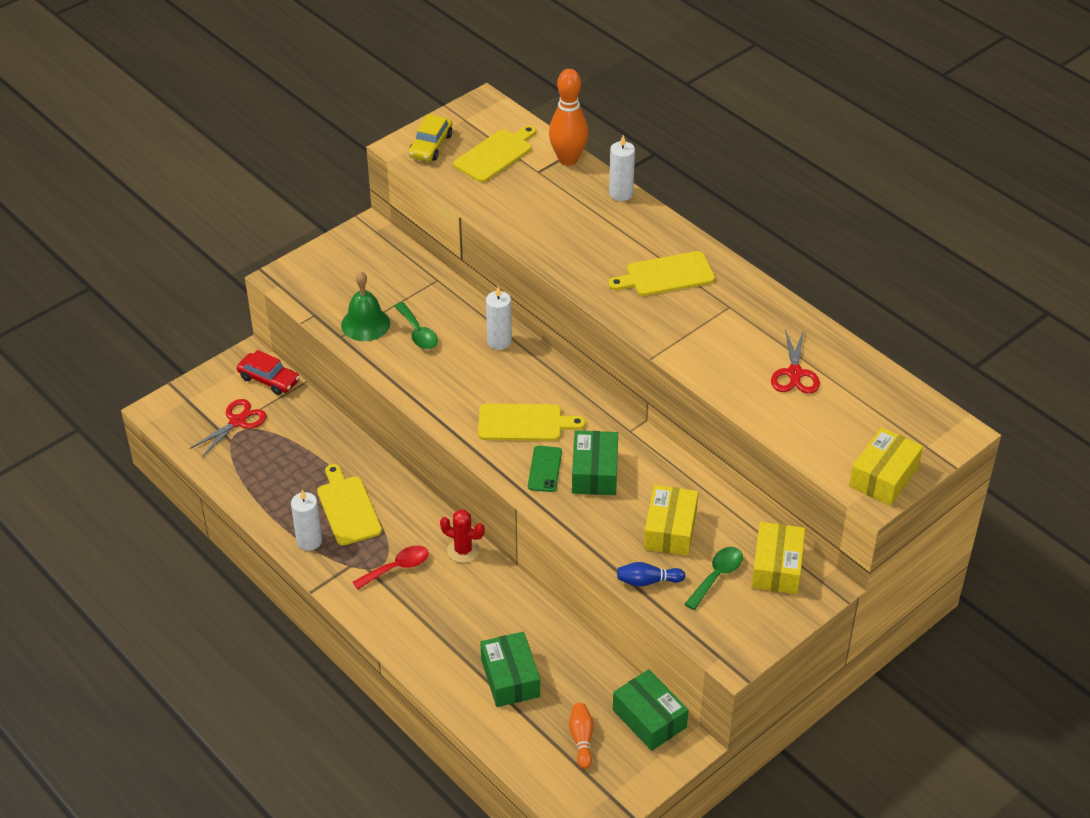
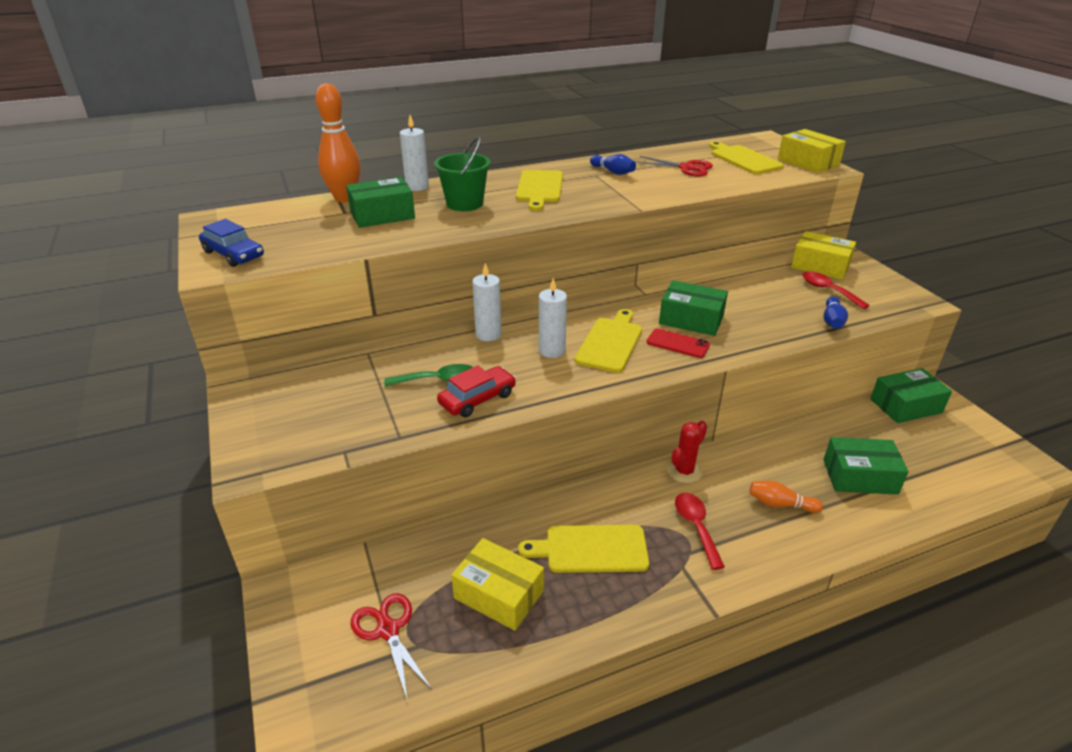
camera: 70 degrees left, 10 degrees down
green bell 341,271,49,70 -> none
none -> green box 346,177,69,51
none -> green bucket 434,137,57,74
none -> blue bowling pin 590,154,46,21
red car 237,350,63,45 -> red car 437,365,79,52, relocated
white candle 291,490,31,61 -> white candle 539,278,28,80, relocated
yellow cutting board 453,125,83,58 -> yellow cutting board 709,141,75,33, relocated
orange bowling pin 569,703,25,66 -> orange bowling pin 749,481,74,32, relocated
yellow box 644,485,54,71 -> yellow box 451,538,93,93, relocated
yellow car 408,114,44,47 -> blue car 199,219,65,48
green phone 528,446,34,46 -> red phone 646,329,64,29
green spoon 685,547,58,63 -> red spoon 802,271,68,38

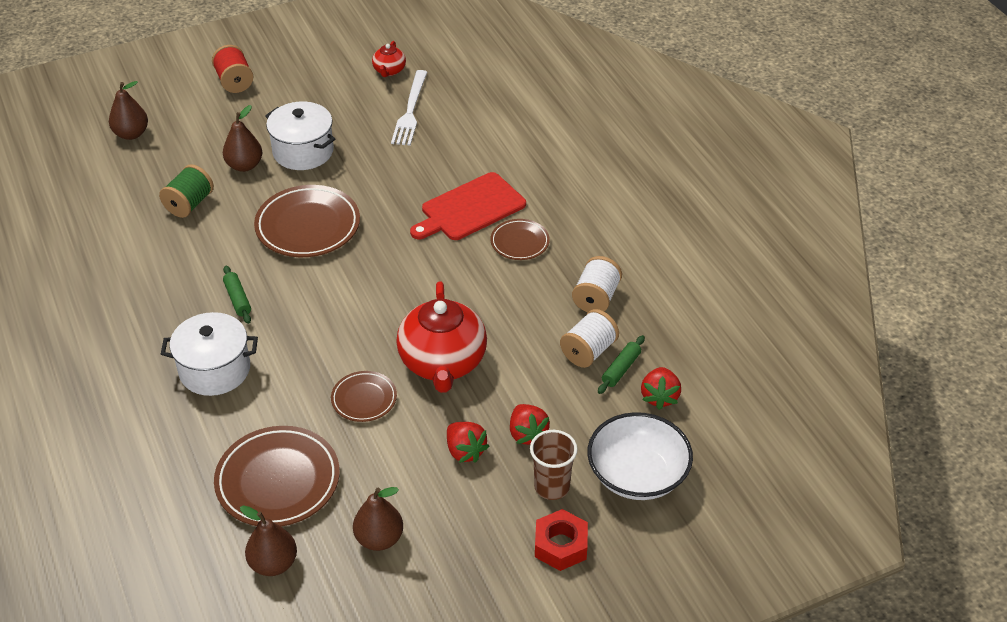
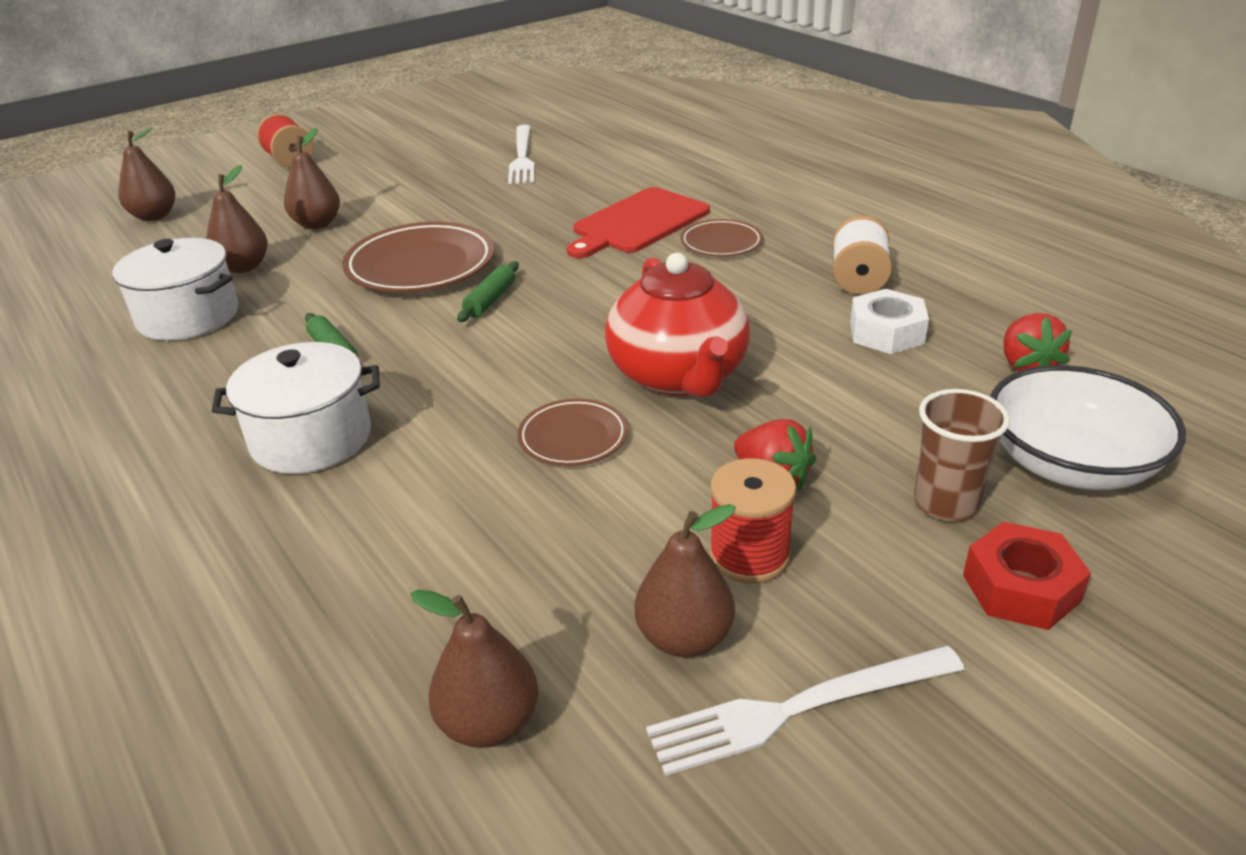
camera: 10 degrees left, 10 degrees down
brown plate 214,426,126,101 -> none
red teapot 372,41,34,36 -> none
red strawberry 510,404,40,41 -> none
none -> white fork 646,646,319,130
none -> red spool 709,458,87,125
white pot 265,102,71,68 -> white pot 112,238,126,103, relocated
green rolling pin 598,335,47,59 -> green rolling pin 457,261,62,61, relocated
green spool 159,164,55,54 -> brown pear 206,165,62,108
white spool 560,309,59,59 -> white nut 850,289,79,65

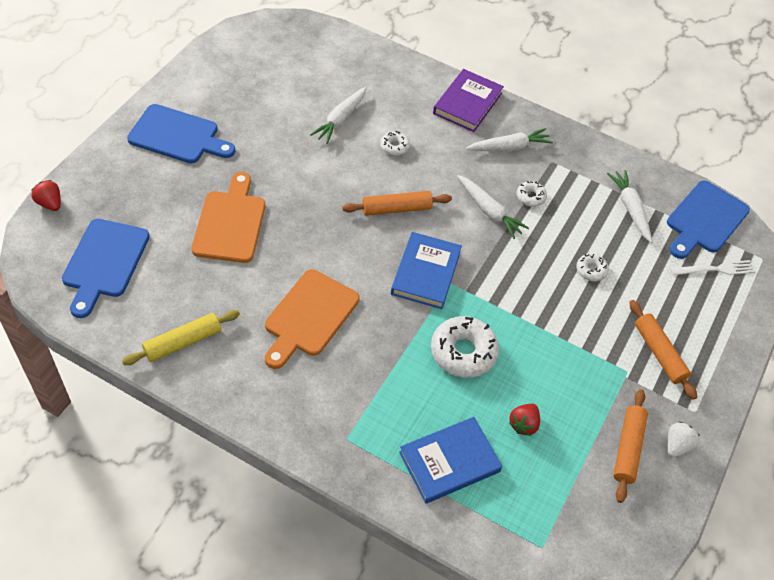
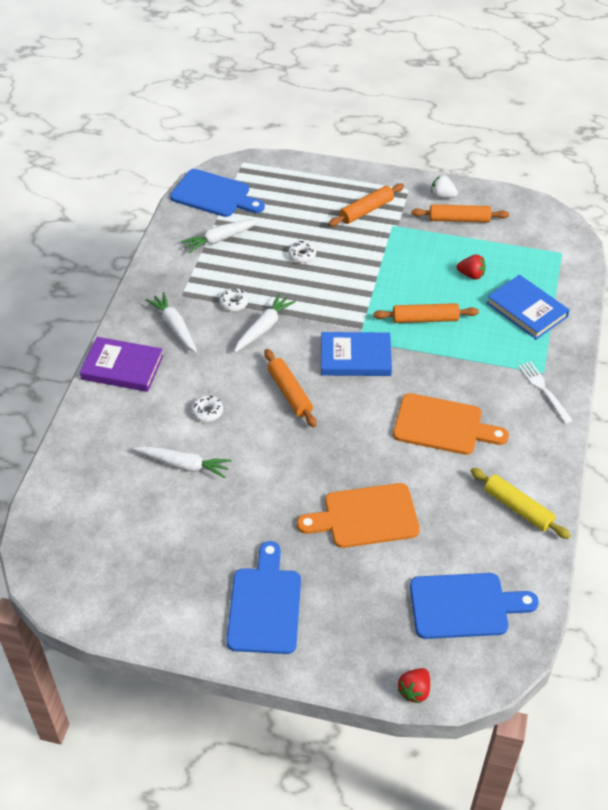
camera: 100 degrees left, 5 degrees down
white fork 670,260,85,15 -> white fork 518,361,55,63, relocated
white donut 431,316,68,62 -> orange rolling pin 373,303,106,20

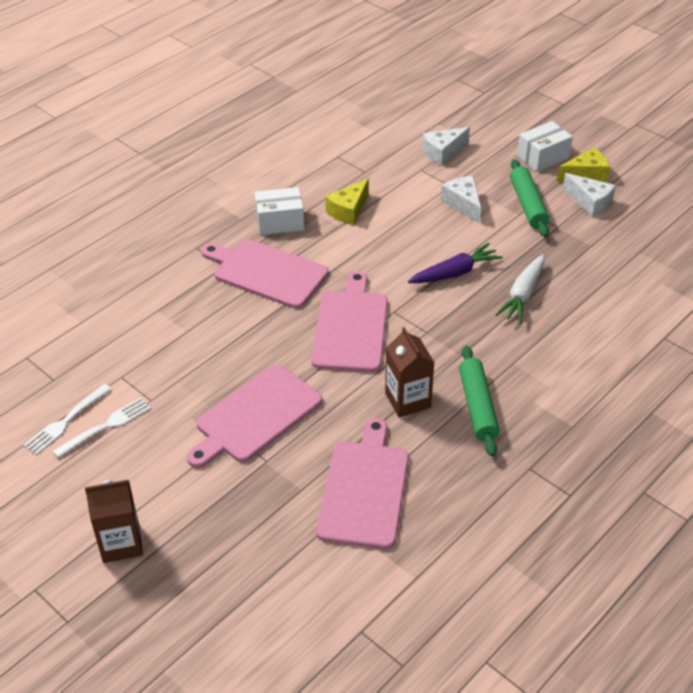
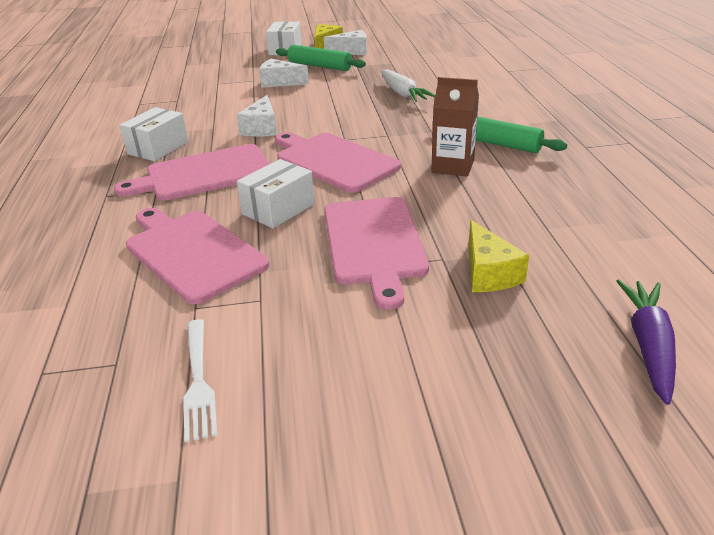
camera: 50 degrees left, 10 degrees down
white fork 53,397,98,61 -> none
brown carton 85,480,58,83 -> none
none -> white box 237,159,78,69
pink cutting board 316,418,93,131 -> pink cutting board 126,208,144,96, relocated
yellow cheese 325,178,44,47 -> yellow cheese 469,220,60,72, relocated
purple carrot 408,243,95,40 -> purple carrot 616,279,60,126, relocated
white cheese 422,127,48,39 -> white cheese 237,95,40,41, relocated

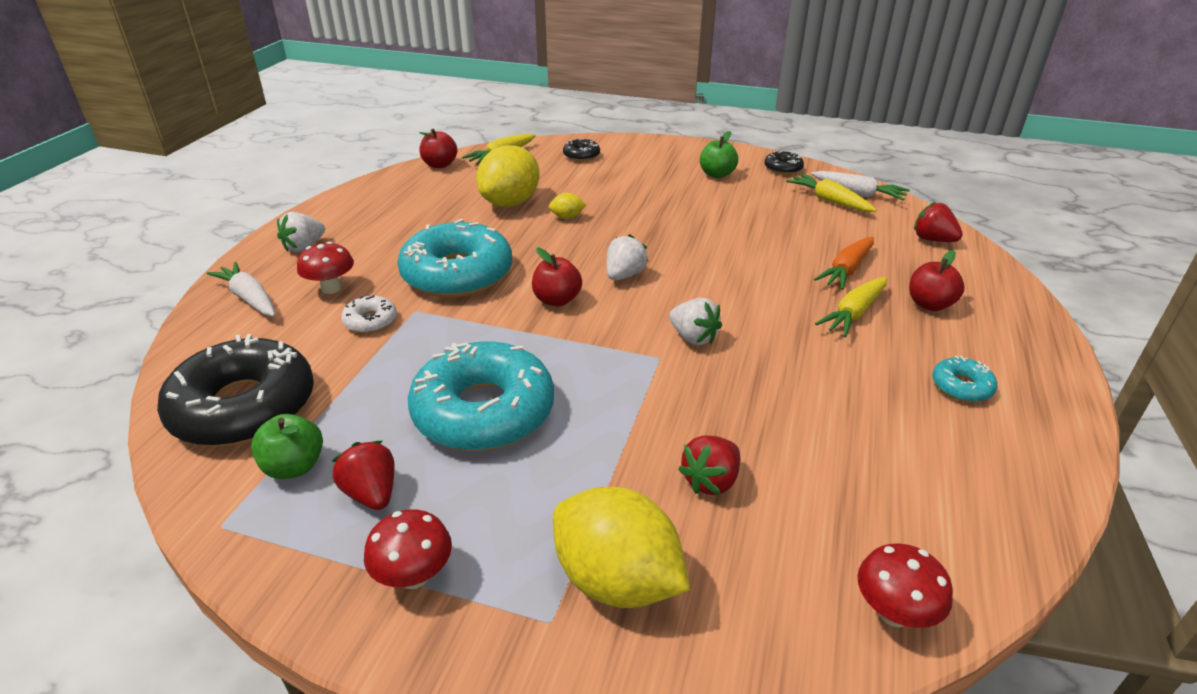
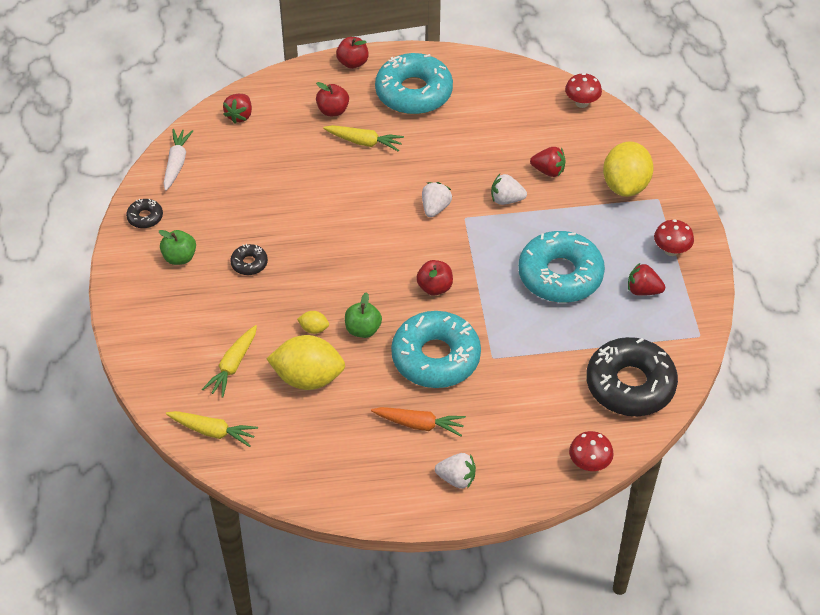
camera: 115 degrees left, 15 degrees up
white carrot 207,262,68,54 -> none
white donut 341,295,56,38 -> none
green apple 251,414,72,65 -> green apple 345,292,37,46, relocated
red mushroom 297,242,57,52 -> red mushroom 569,431,45,40, relocated
red apple 419,128,38,40 -> red apple 336,37,33,32, relocated
black donut 563,138,37,23 -> black donut 230,244,38,31, relocated
white strawberry 607,234,42,46 -> white strawberry 491,174,36,31, relocated
yellow carrot 786,174,91,38 -> yellow carrot 202,325,55,73, relocated
orange carrot 814,237,60,53 -> orange carrot 371,407,95,29, relocated
red strawberry 332,441,62,69 -> red strawberry 628,263,37,33, 75 degrees clockwise
yellow lemon 549,193,37,26 -> yellow lemon 297,311,32,23, 45 degrees counterclockwise
turquoise donut 932,356,65,46 -> turquoise donut 375,53,78,61, x2.30

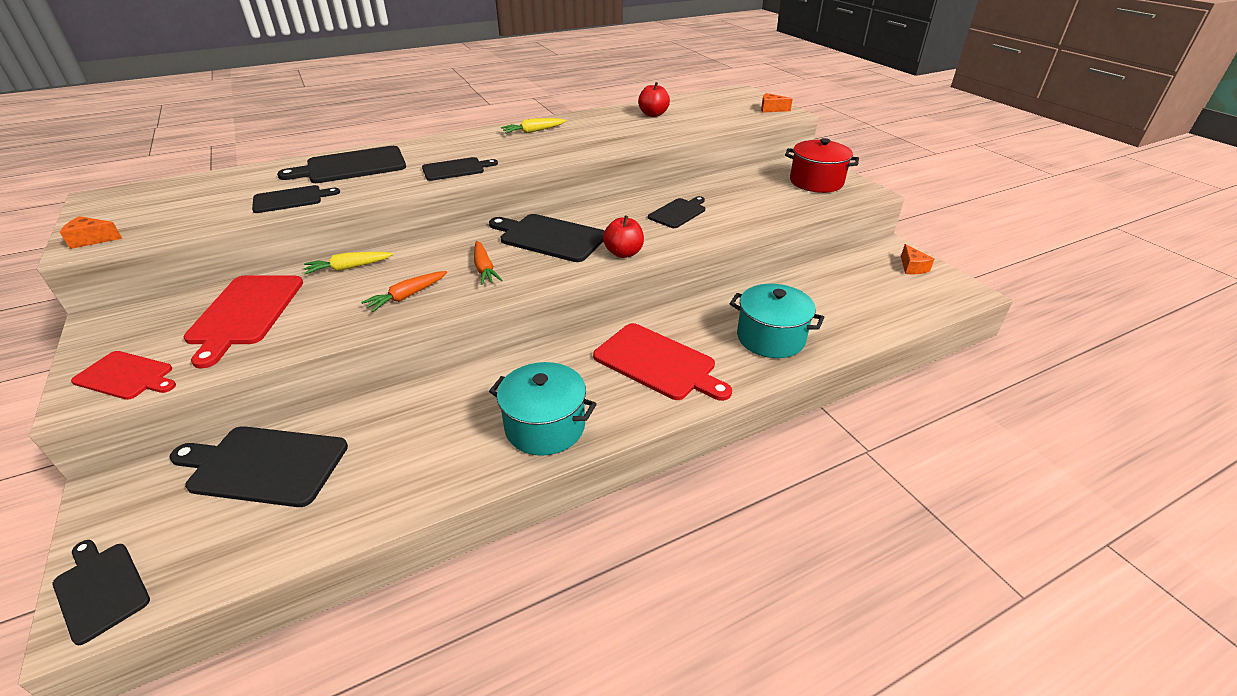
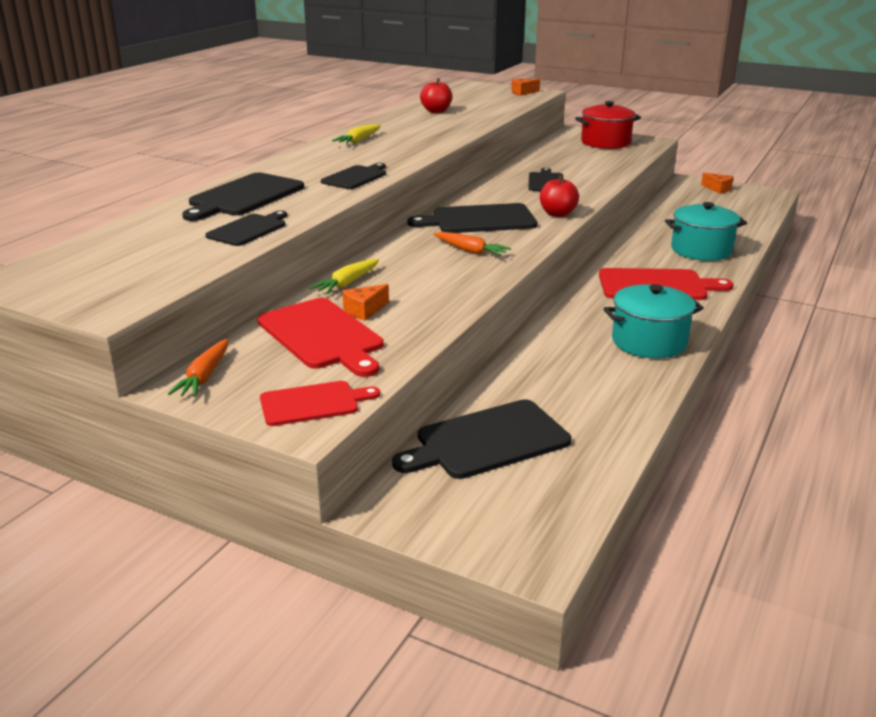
camera: 35 degrees left, 10 degrees down
black cutting board 53,540,97,105 -> none
orange cheese 60,216,62,33 -> orange cheese 342,284,47,37, relocated
orange carrot 361,271,86,41 -> orange carrot 168,339,60,58, relocated

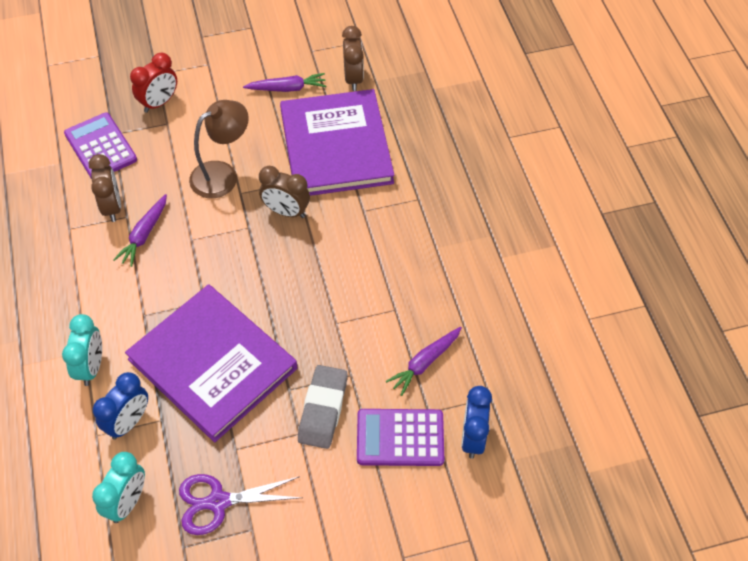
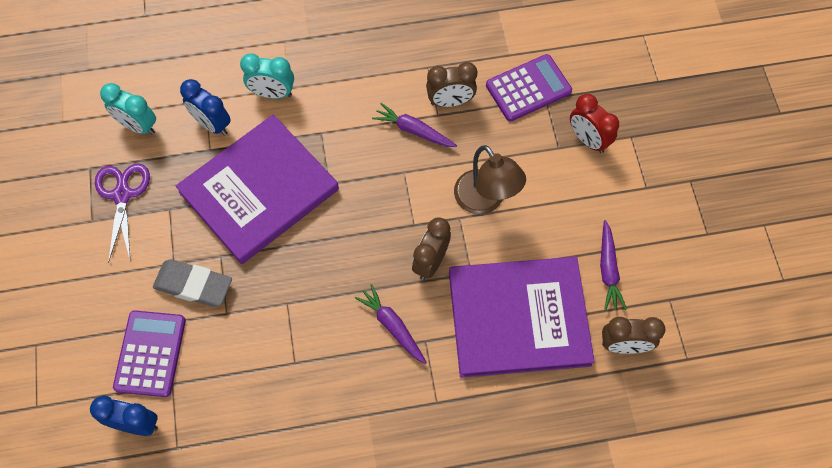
camera: 95 degrees right, 10 degrees up
purple carrot 386,326,76,70 -> purple carrot 355,284,72,80, relocated

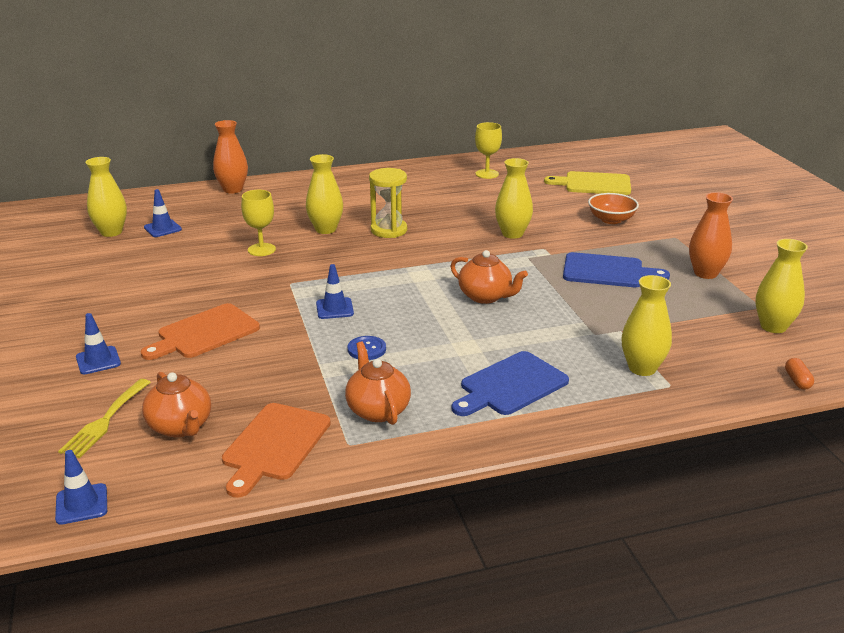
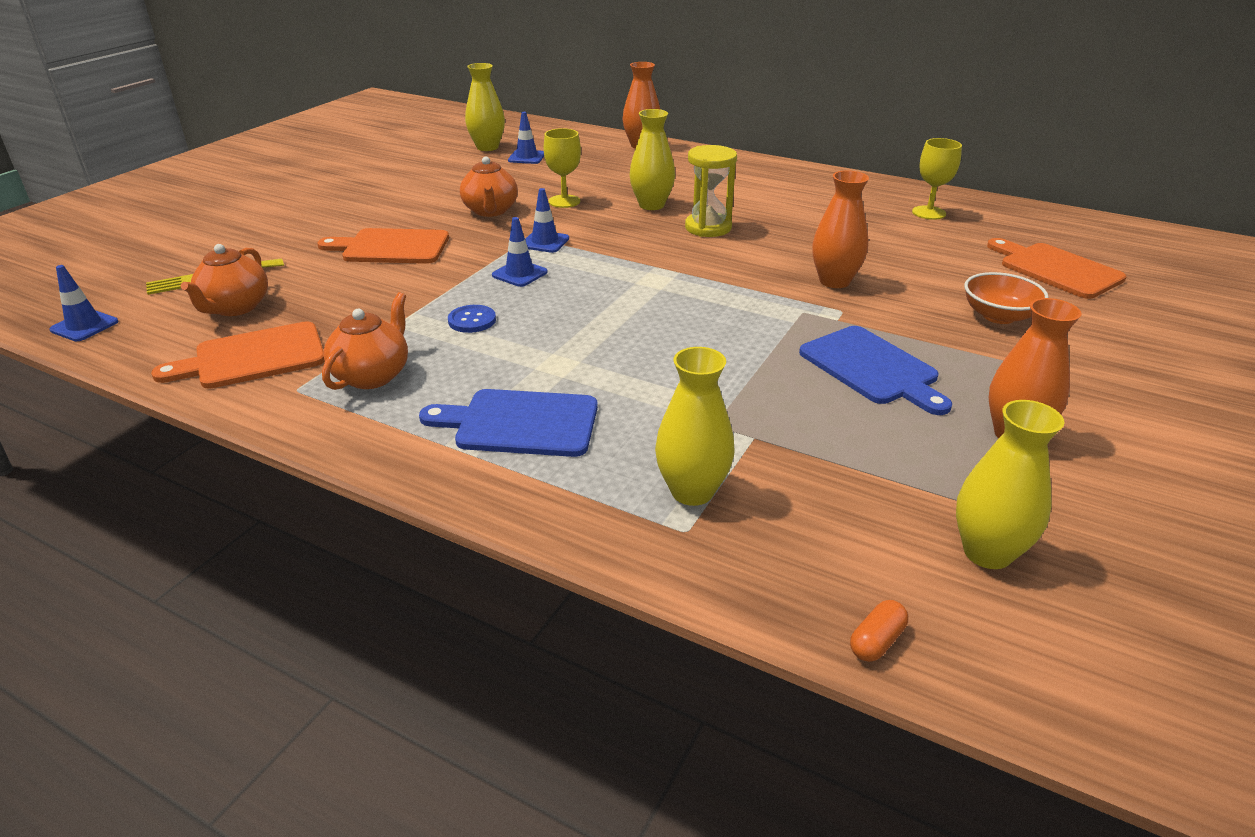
camera: 45 degrees right, 5 degrees up
blue traffic cone 76,313,45,61 -> blue traffic cone 525,188,44,65, relocated
orange teapot 450,250,78,54 -> orange teapot 460,156,58,61, relocated
yellow vase 495,158,38,81 -> orange vase 812,170,57,118
yellow cutting board 544,171,87,24 -> orange cutting board 987,238,140,61

